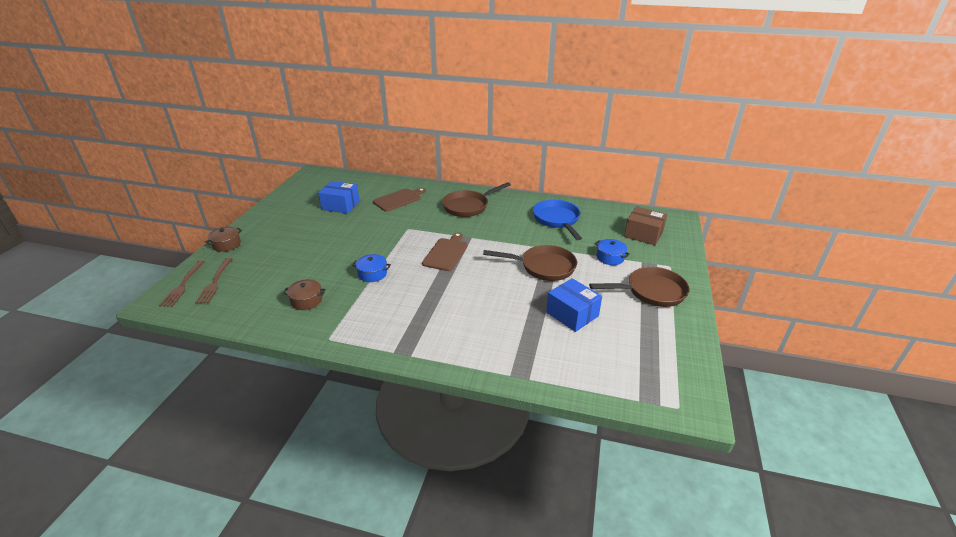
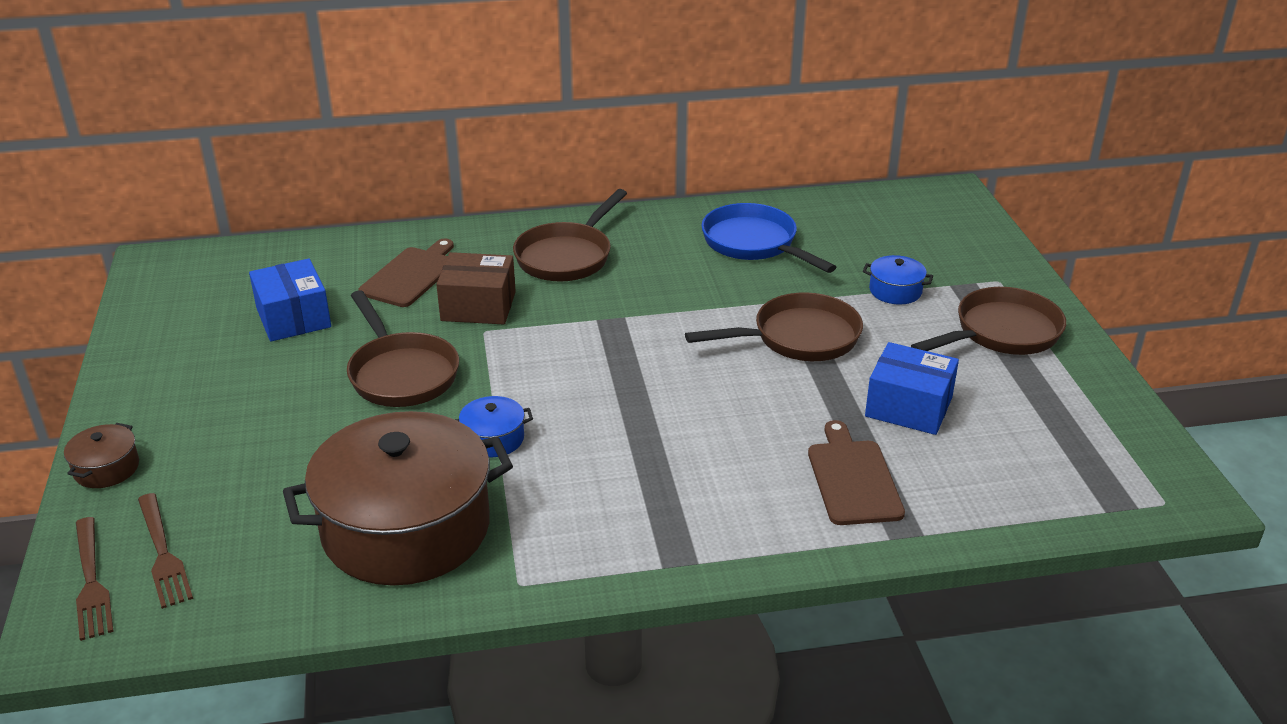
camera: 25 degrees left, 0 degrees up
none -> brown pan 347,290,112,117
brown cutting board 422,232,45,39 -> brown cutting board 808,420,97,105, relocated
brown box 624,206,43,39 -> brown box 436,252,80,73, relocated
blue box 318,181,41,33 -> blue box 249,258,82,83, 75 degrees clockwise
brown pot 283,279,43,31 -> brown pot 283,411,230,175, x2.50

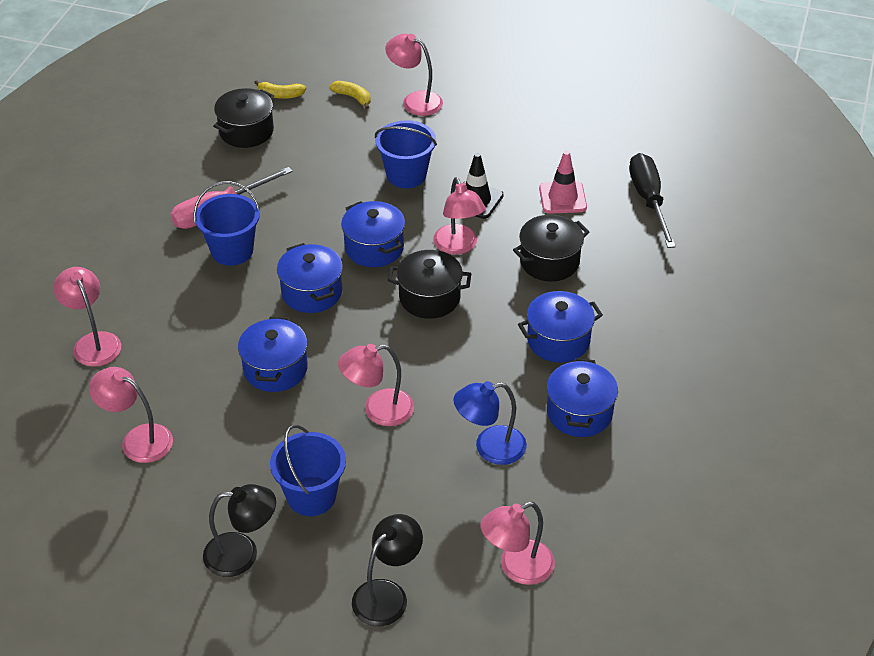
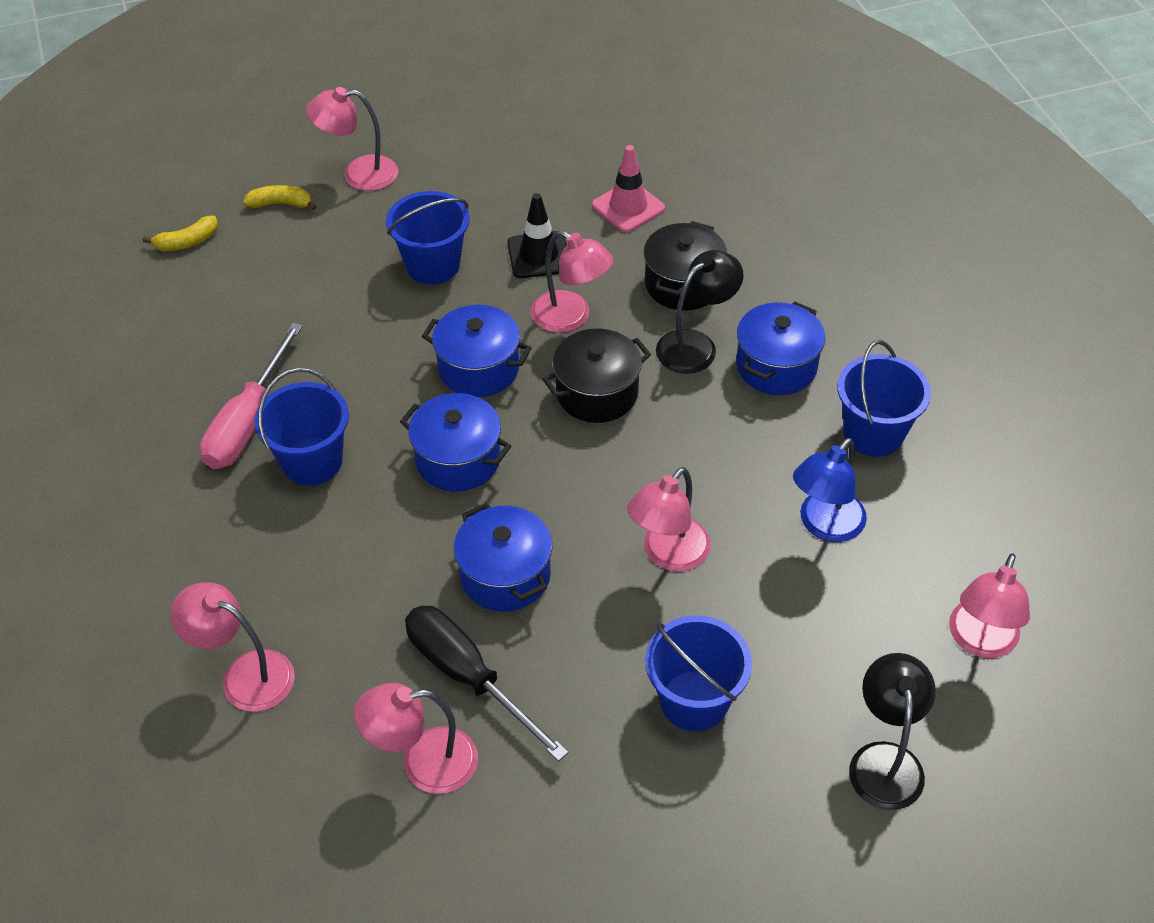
camera: 35 degrees left, 5 degrees up
black pot 213,88,61,60 -> none
black lamp 203,484,73,93 -> black lamp 656,250,87,124, relocated
black screwdriver 629,153,47,95 -> black screwdriver 405,606,164,155, relocated
blue pot 547,358,71,79 -> blue bucket 837,340,94,117

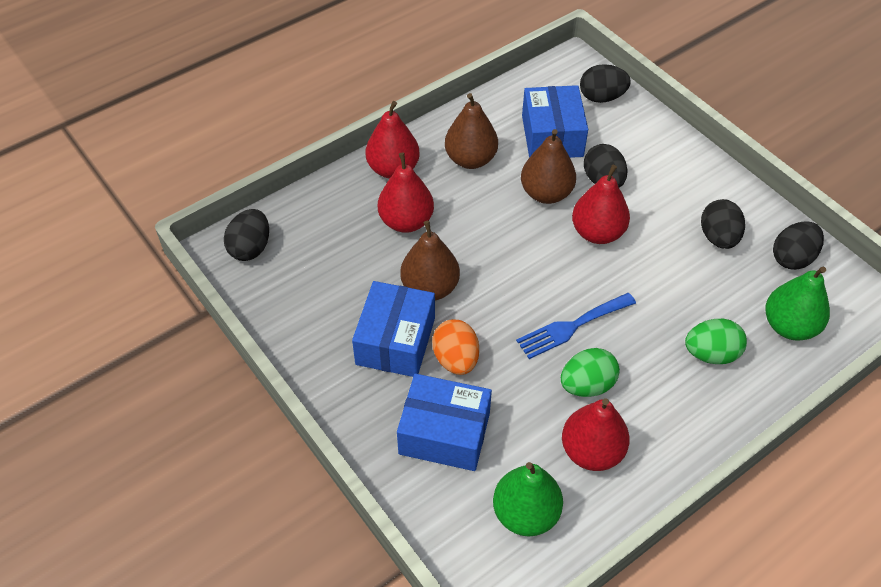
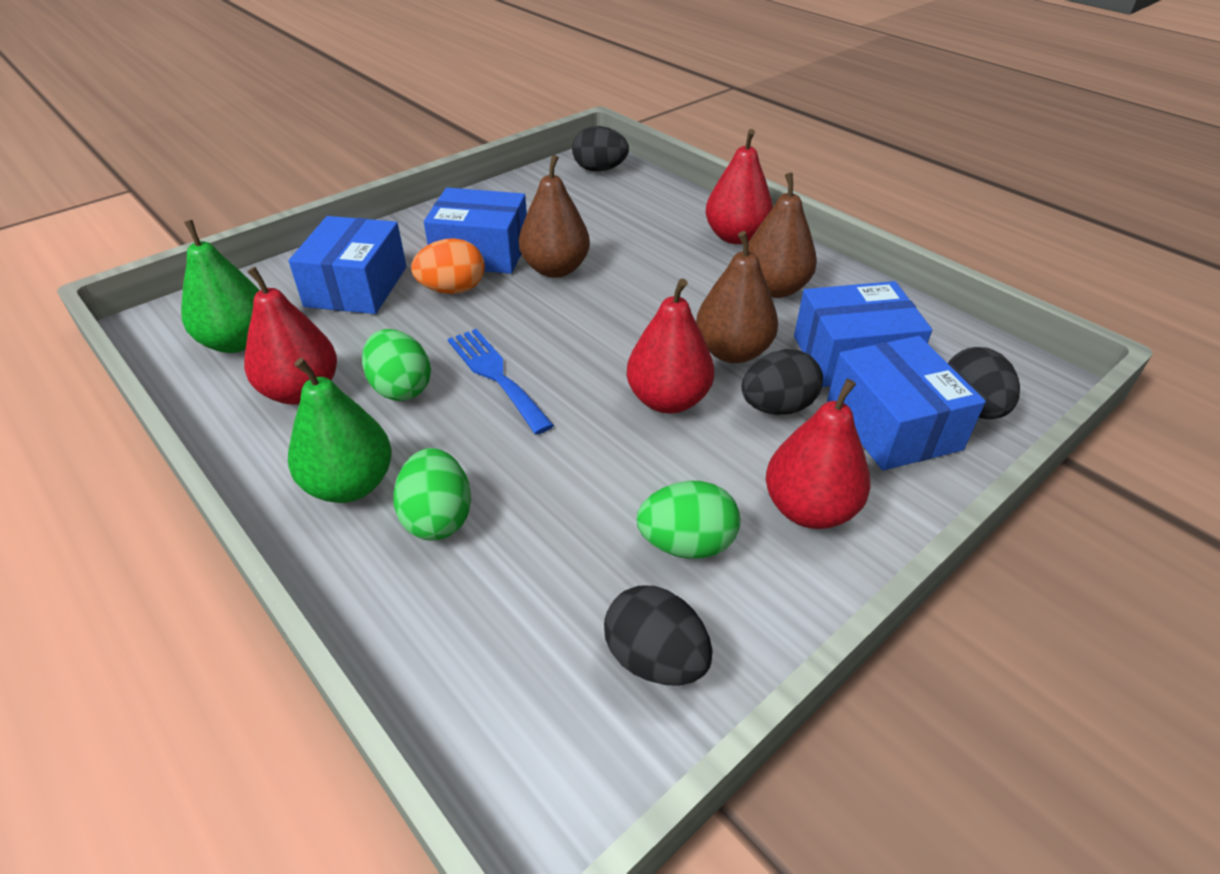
camera: 85 degrees right, 10 degrees down
none -> blue box 827,336,159,134
red pear 378,152,56,81 -> red pear 766,379,105,150, relocated
green pear 765,267,65,74 -> green pear 288,358,104,145, relocated
black egg 701,199,44,50 -> green egg 637,481,103,78

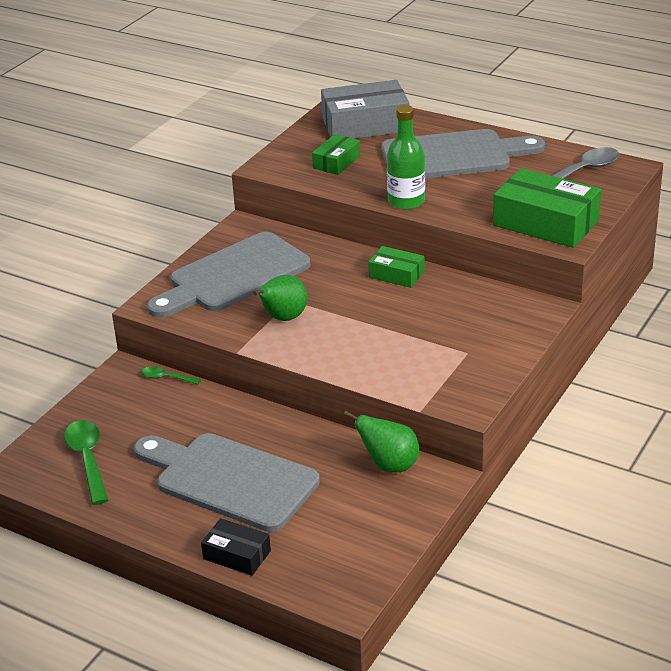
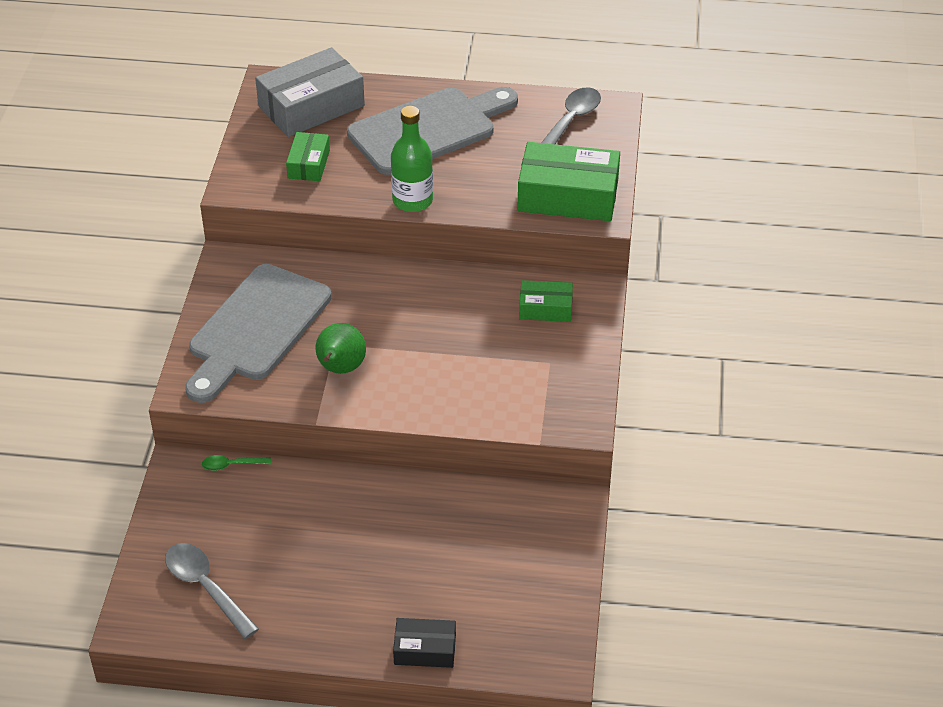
camera: 25 degrees left, 10 degrees up
grey cutting board 134,433,186,99 -> none
green pear 344,411,75,62 -> none
green box 368,246,57,42 -> green box 519,280,54,42, relocated
green spoon 64,420,44,85 -> grey spoon 165,543,94,96

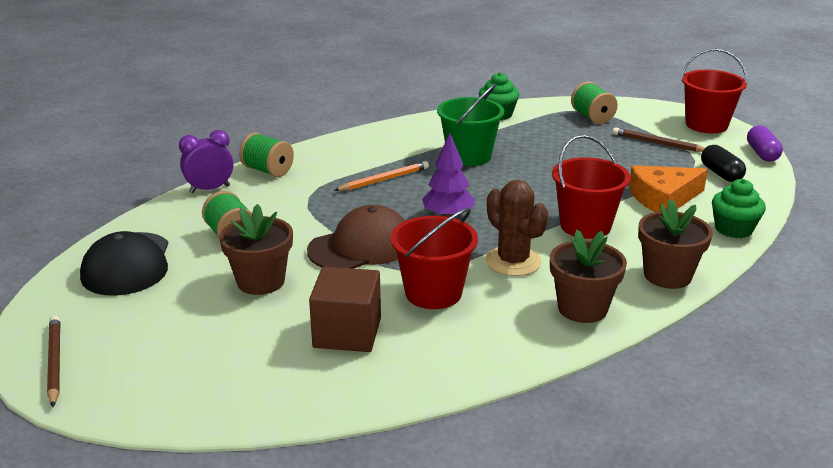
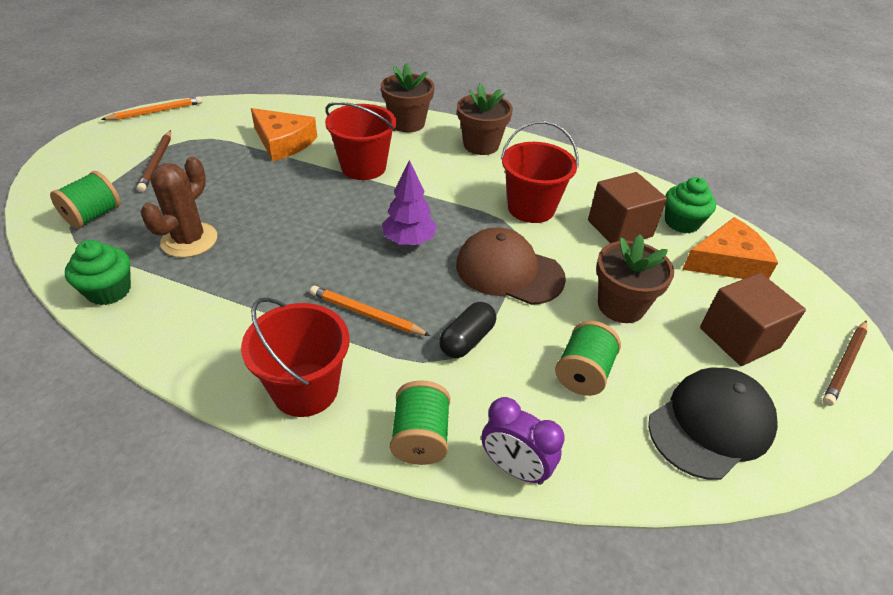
camera: 125 degrees left, 15 degrees up
green bucket 437,84,67,82 -> none
none -> orange cheese 682,217,96,62
none -> brown cube 700,273,106,93
brown cactus 485,180,63,96 -> brown cactus 140,157,77,101, relocated
red bucket 681,48,67,85 -> red bucket 241,298,109,119, relocated
black capsule 701,145,45,37 -> black capsule 439,302,57,56, relocated
green cupcake 712,179,54,59 -> green cupcake 665,177,51,56, relocated
purple capsule 747,125,36,37 -> orange pencil 101,96,102,24

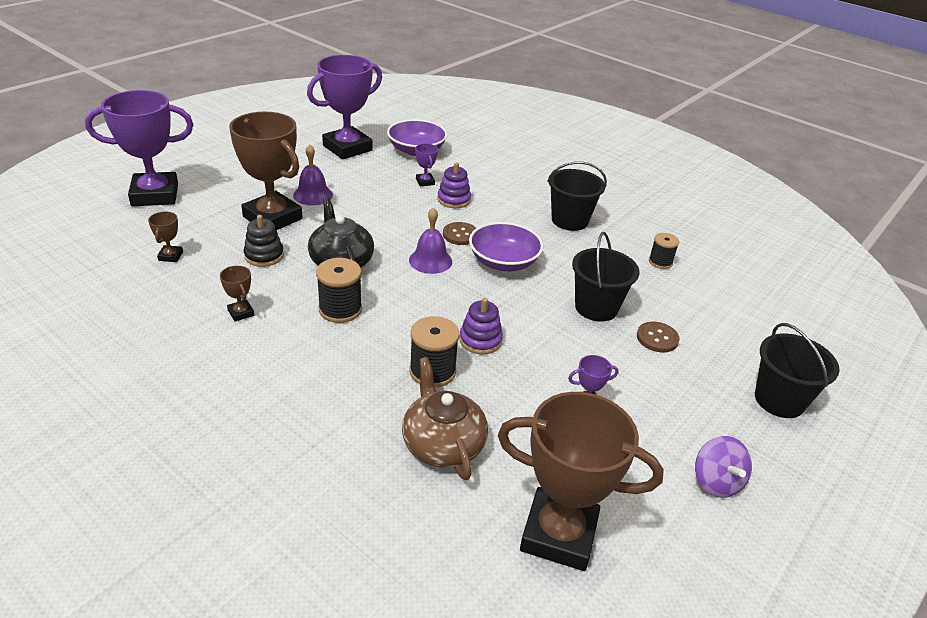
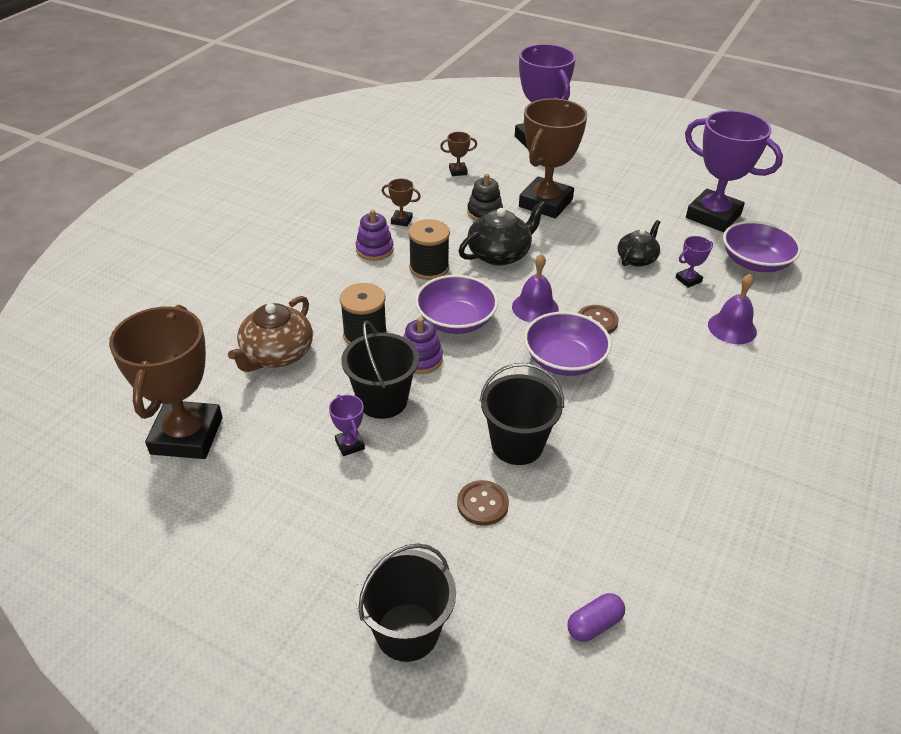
camera: 80 degrees right, 5 degrees up
black spool 649,233,30,36 -> none
purple spinning top 695,436,57,62 -> none
none -> purple bowl 415,275,83,59
none -> purple capsule 567,593,58,49
none -> black teapot 618,220,42,47
purple bell 293,144,40,61 -> purple bell 708,274,49,70, relocated
purple stacking toy 437,162,34,46 -> purple stacking toy 356,210,38,51, relocated
black bucket 547,162,60,69 -> black bucket 341,320,78,99, relocated
brown trophy 220,266,34,56 -> brown trophy 382,179,39,48, 60 degrees clockwise
brown teapot 402,357,86,123 -> brown teapot 228,296,85,76, 150 degrees clockwise

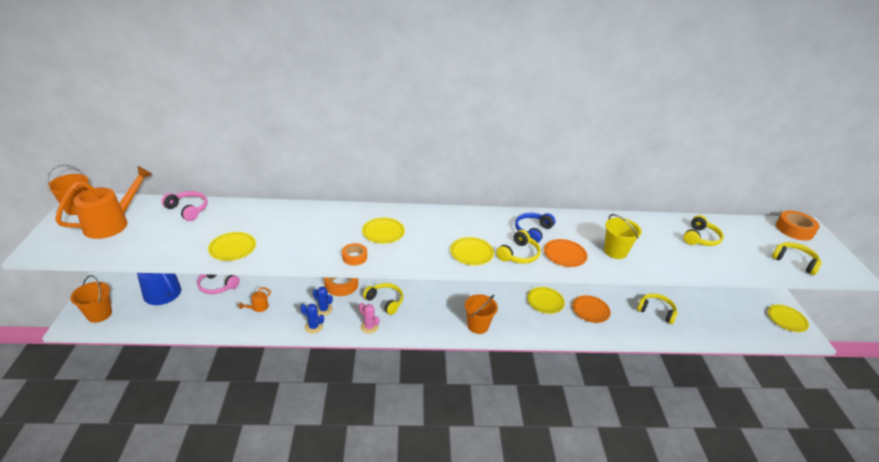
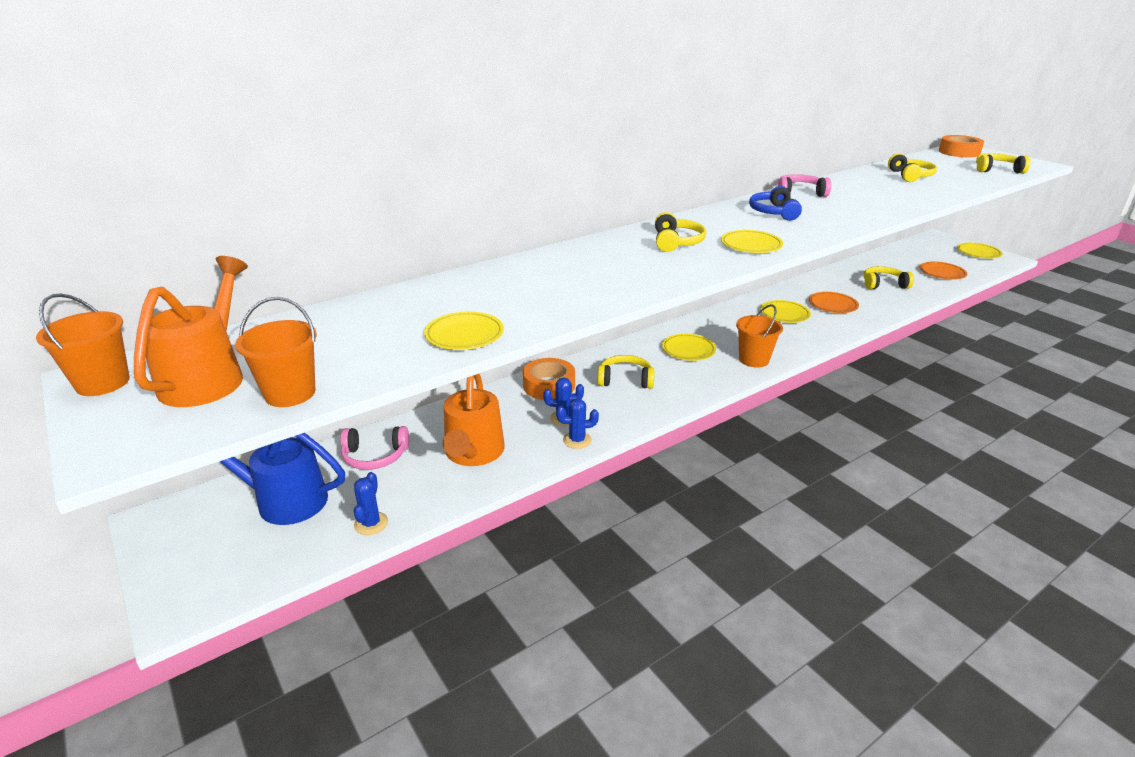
camera: 30 degrees left, 5 degrees down
orange tape 342,243,25,23 -> none
pink cactus 359,303,21,31 -> none
yellow bucket 604,214,38,45 -> none
none -> blue cactus 354,472,34,63
orange bucket 70,275,42,48 -> orange bucket 235,297,82,110, relocated
pink headphones 161,191,47,30 -> pink headphones 778,174,53,23, relocated
yellow plate 362,217,43,27 -> yellow plate 662,334,54,27, relocated
yellow headphones 496,230,45,34 -> yellow headphones 655,212,51,40, relocated
orange plate 544,239,44,28 -> orange plate 919,261,48,19, relocated
orange watering can 239,287,32,25 -> orange watering can 443,374,62,92, x2.27

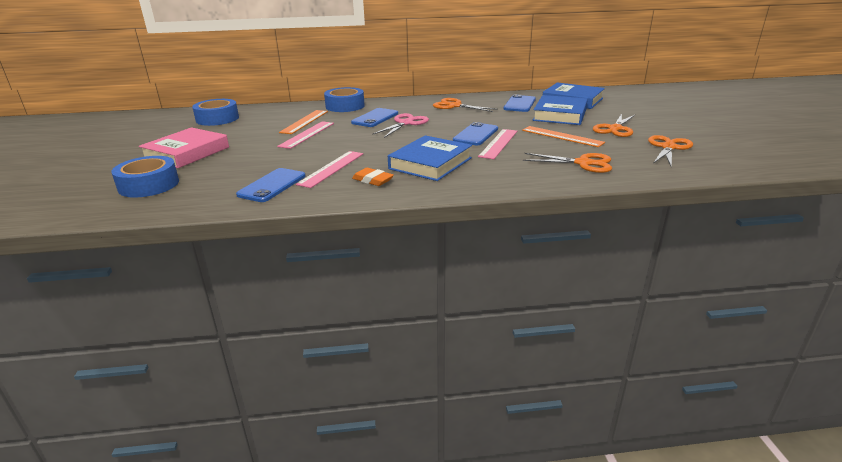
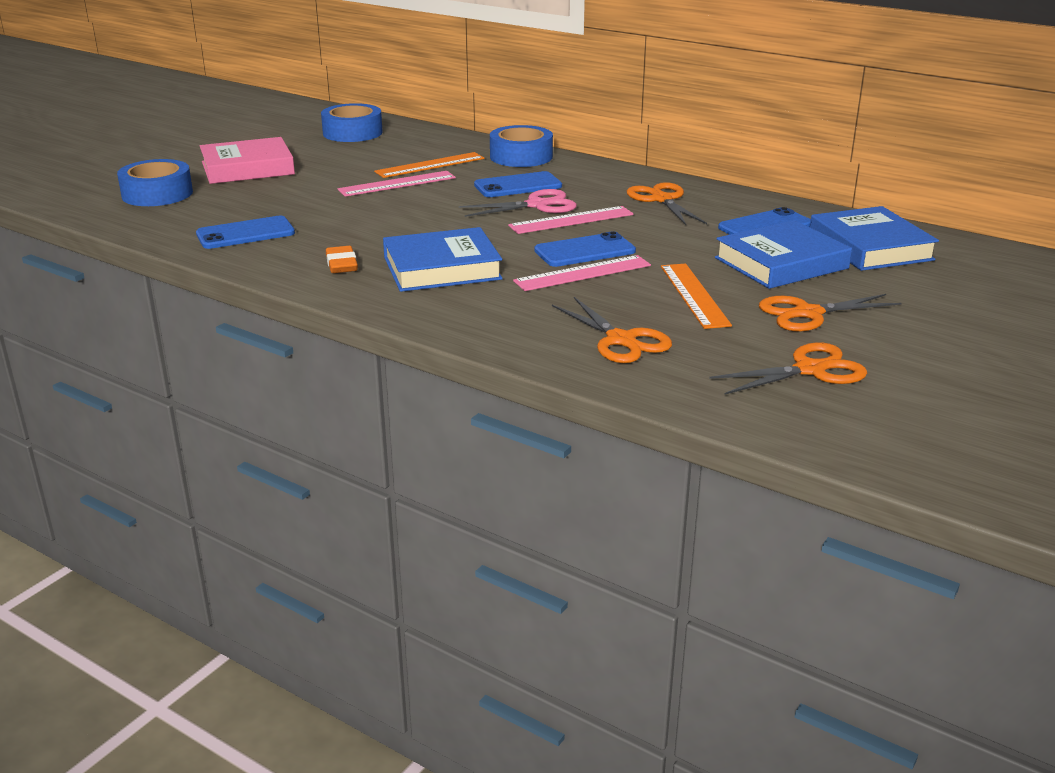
camera: 40 degrees right, 0 degrees up
pink ruler 296,151,67,37 -> pink ruler 508,206,126,28, relocated

